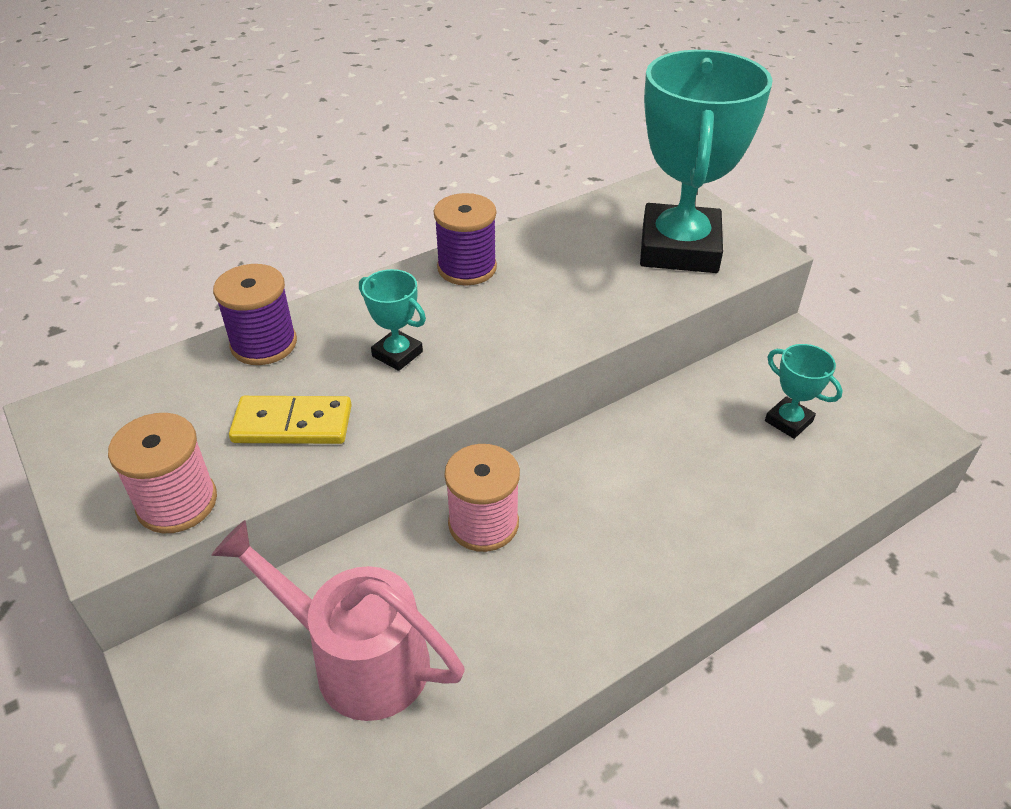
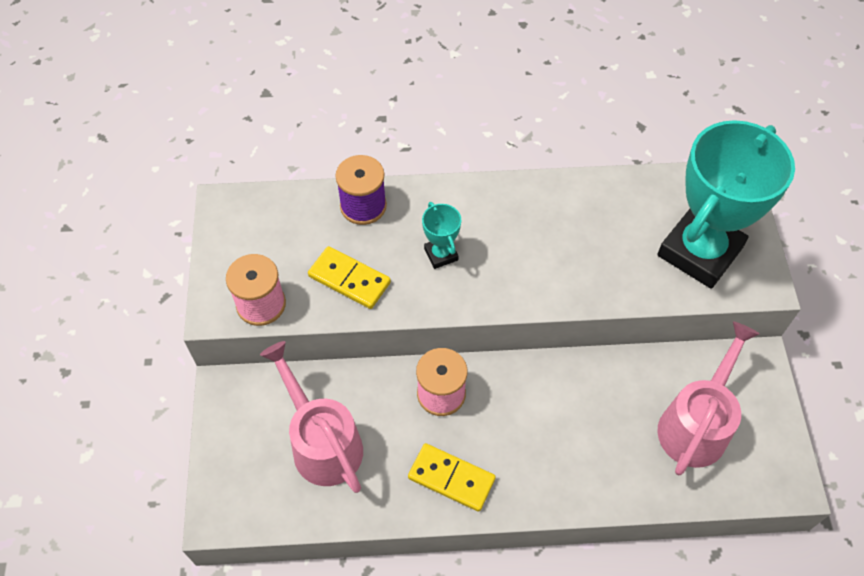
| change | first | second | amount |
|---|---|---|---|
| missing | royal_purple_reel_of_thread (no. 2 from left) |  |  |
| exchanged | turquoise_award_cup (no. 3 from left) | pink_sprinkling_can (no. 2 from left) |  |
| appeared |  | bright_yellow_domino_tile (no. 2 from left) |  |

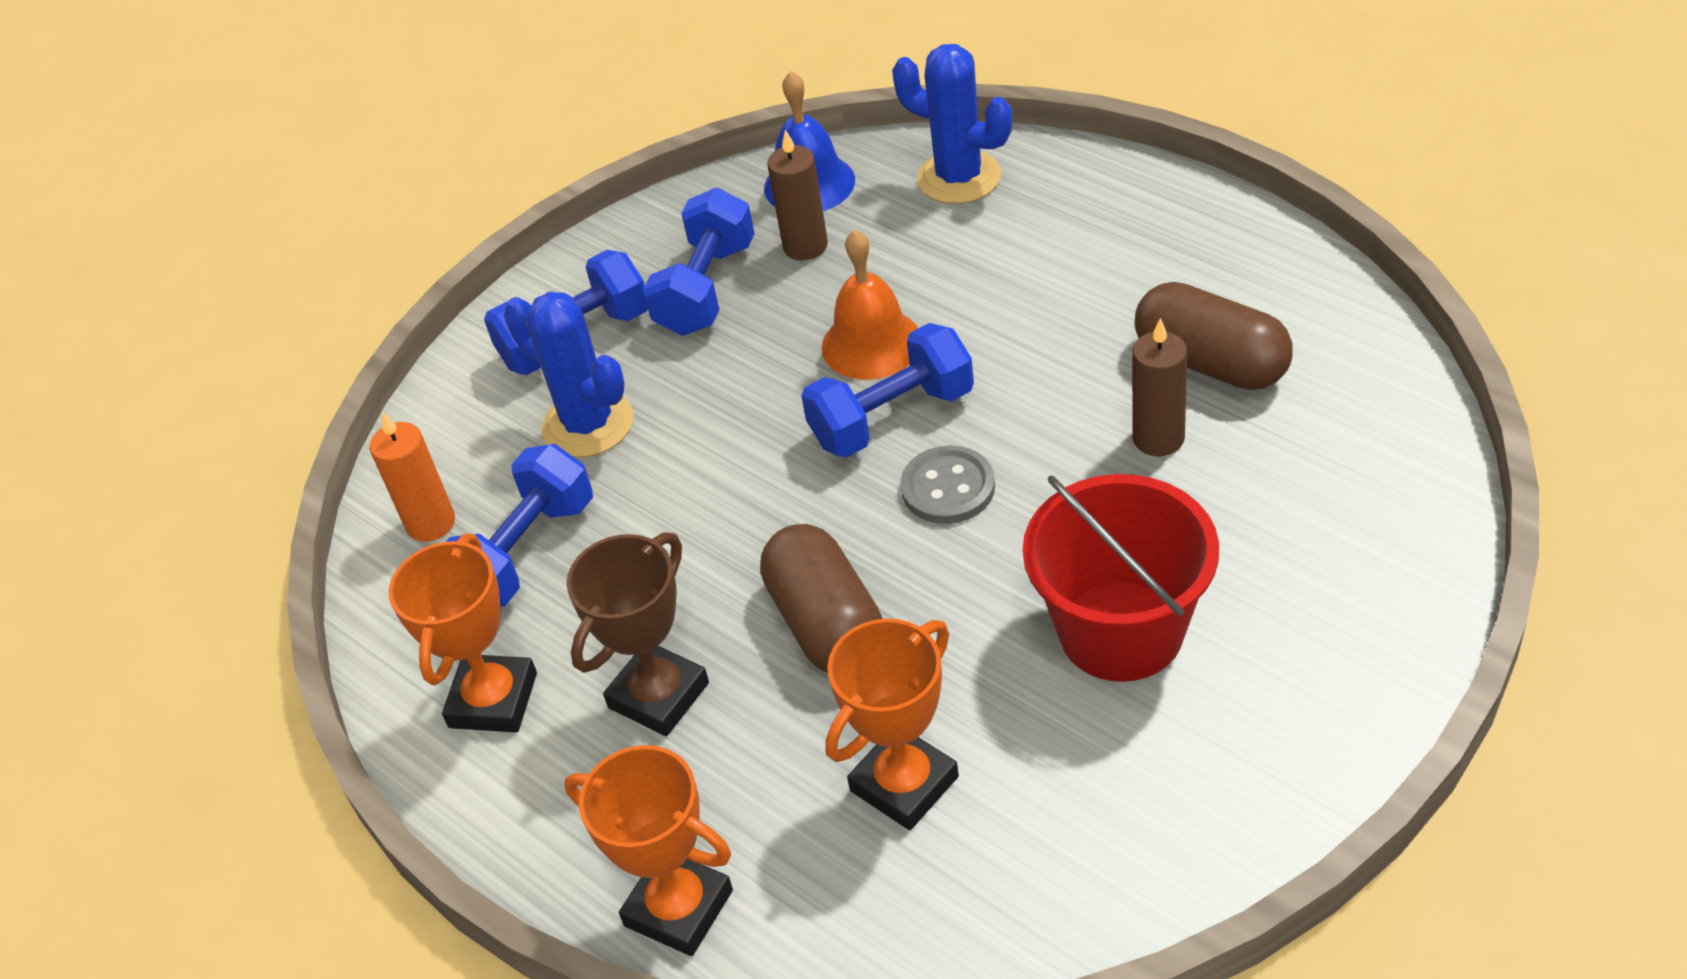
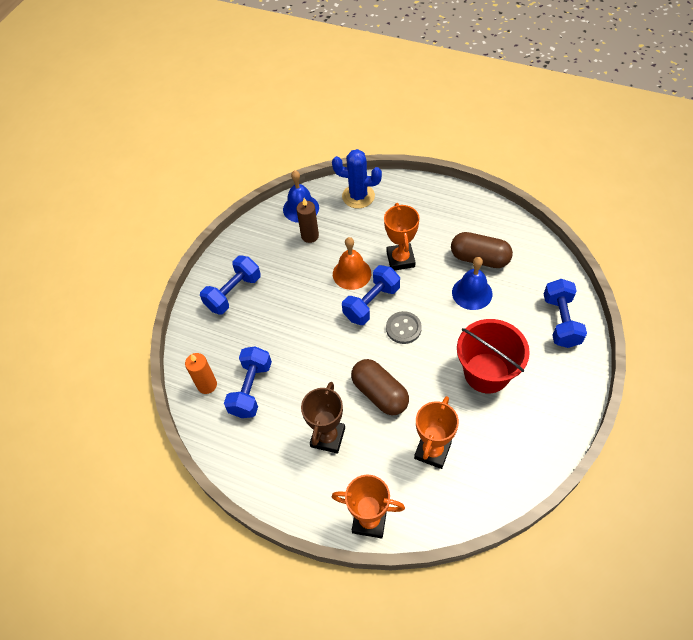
| change | first | second | amount |
|---|---|---|---|
| relocated | royal_blue_dumbbell (no. 3 from left in the first image) | royal_blue_dumbbell (no. 4 from left) |  |
| missing | royal_blue_saguaro_cactus (no. 1 from left) |  |  |
| exchanged | brown_candle (no. 2 from left) | royal_blue_school_bell (no. 2 from left) |  |
| relocated | orange-coloured_award_cup (no. 1 from left in the first image) | orange-coloured_award_cup (no. 2 from left) |  |

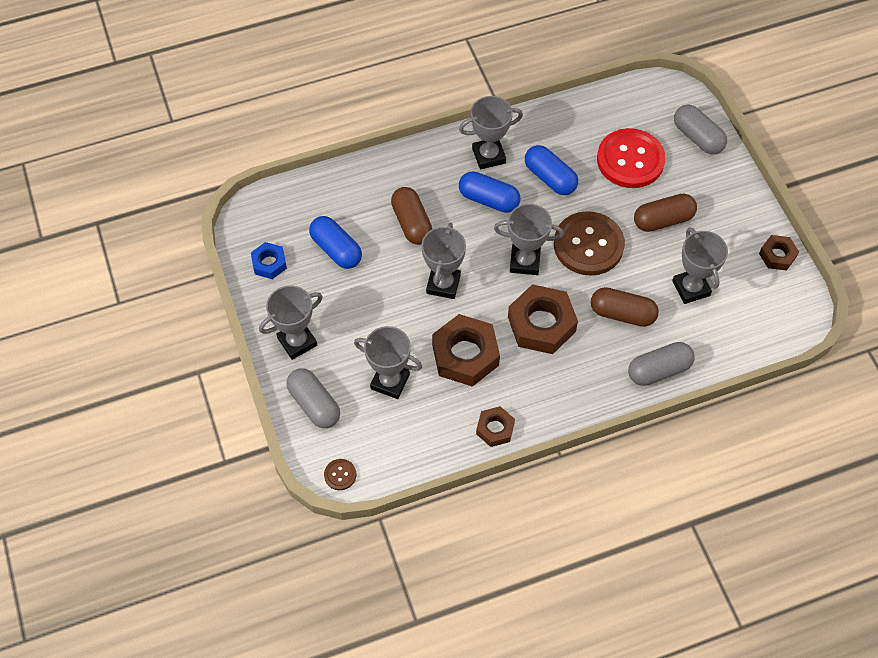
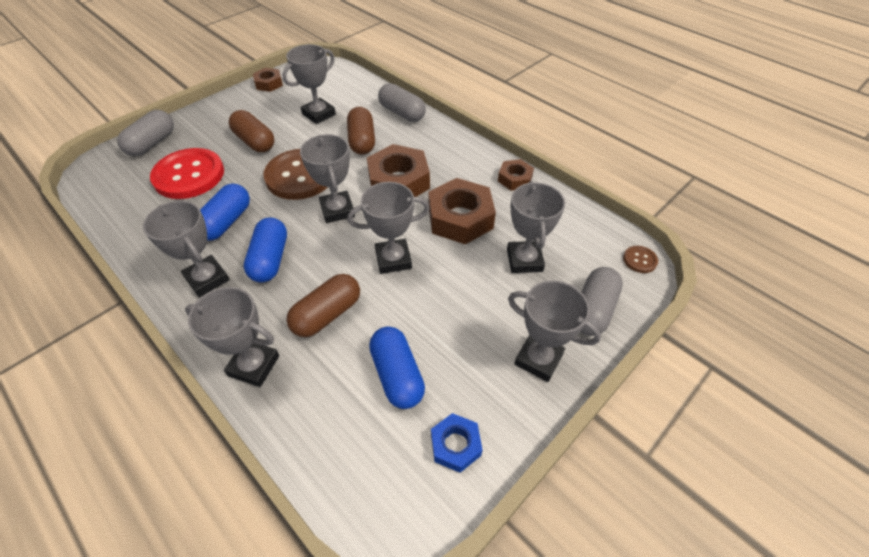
| change | first | second | amount |
|---|---|---|---|
| spun | royal_blue_pill (no. 1 from left in the first image) | royal_blue_pill (no. 3 from left) | 45 degrees counterclockwise |
| appeared |  | grey_award_cup (no. 2 from left) |  |

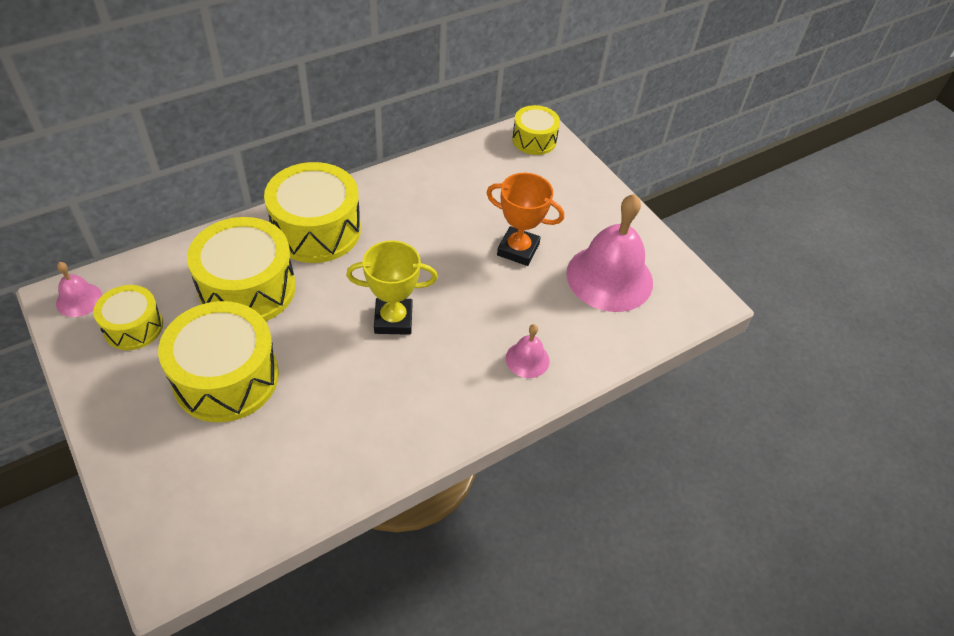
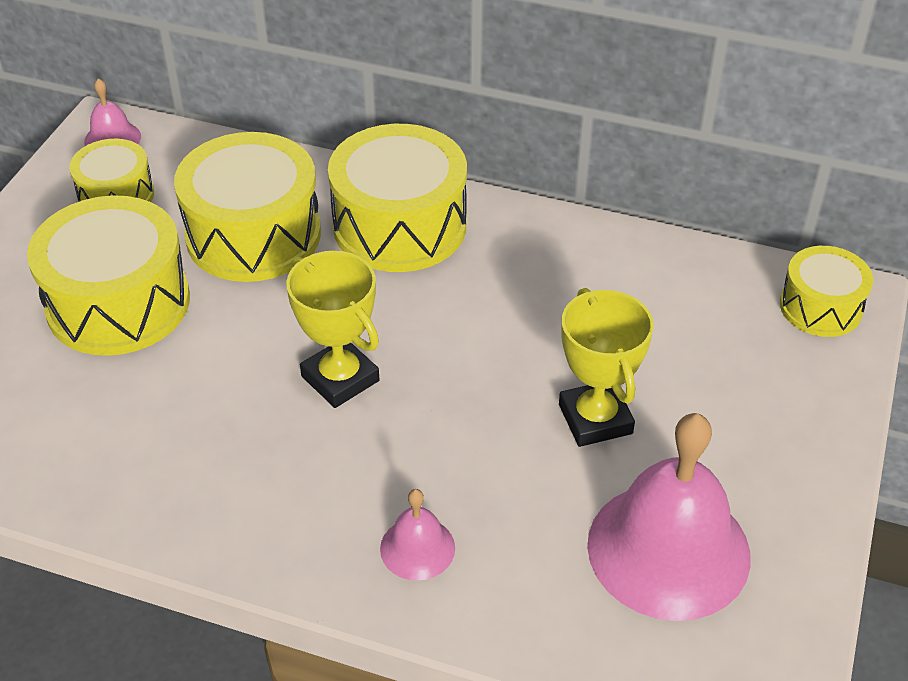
| change | first | second | amount |
|---|---|---|---|
| colour | orange-coloured_award_cup | bright_yellow_award_cup (no. 2 from left) |  |

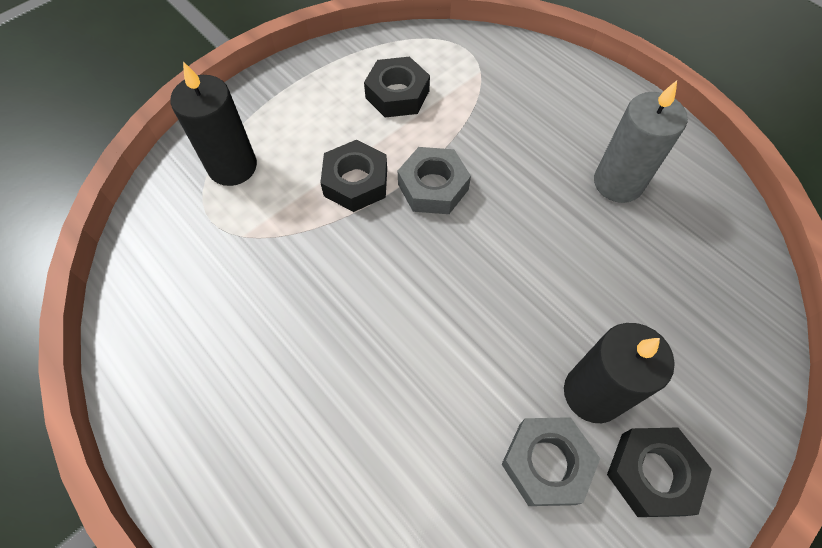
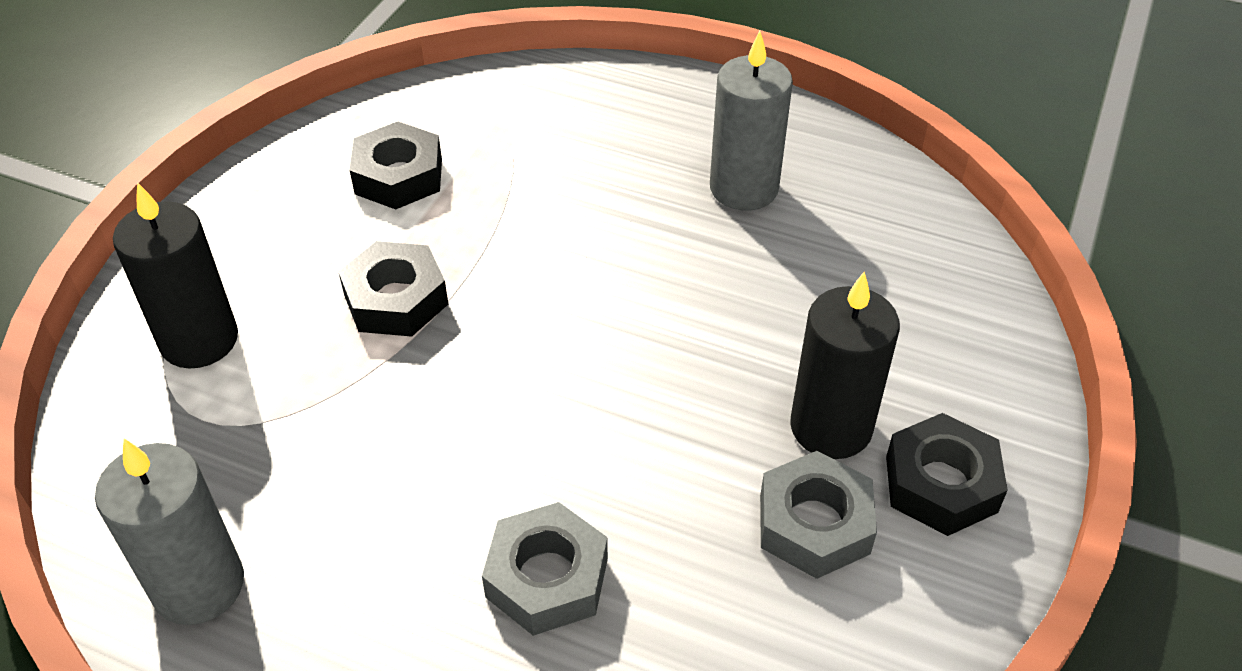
| change | first | second | amount |
|---|---|---|---|
| relocated | grey_nut (no. 1 from left) |  |  |
| appeared |  | grey_candle (no. 1 from left) |  |

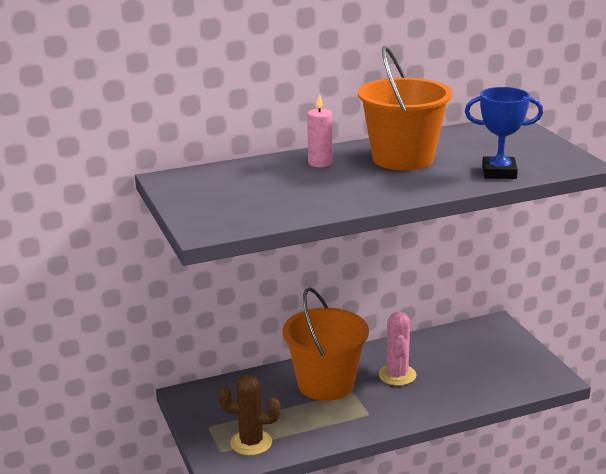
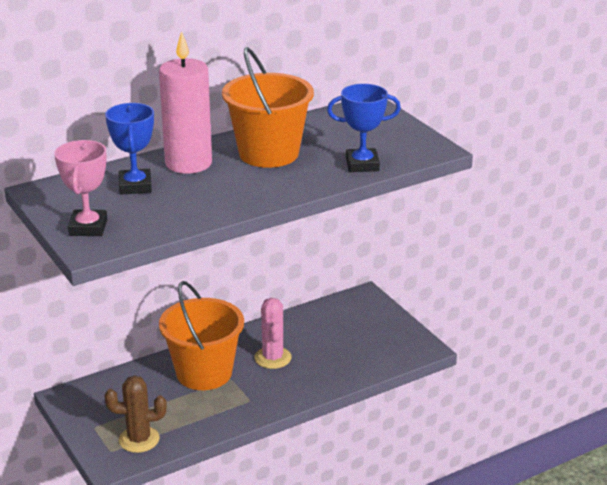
| change | first | second | amount |
|---|---|---|---|
| size | pink_candle |  | x1.97 |
| appeared |  | royal_blue_award_cup (no. 1 from left) |  |
| appeared |  | pink_award_cup |  |

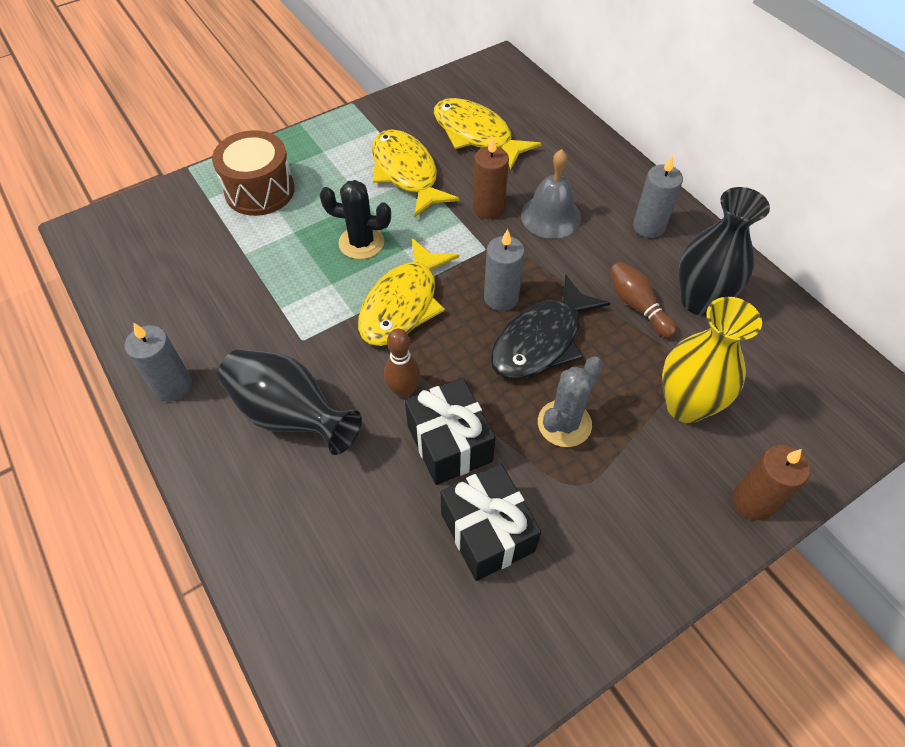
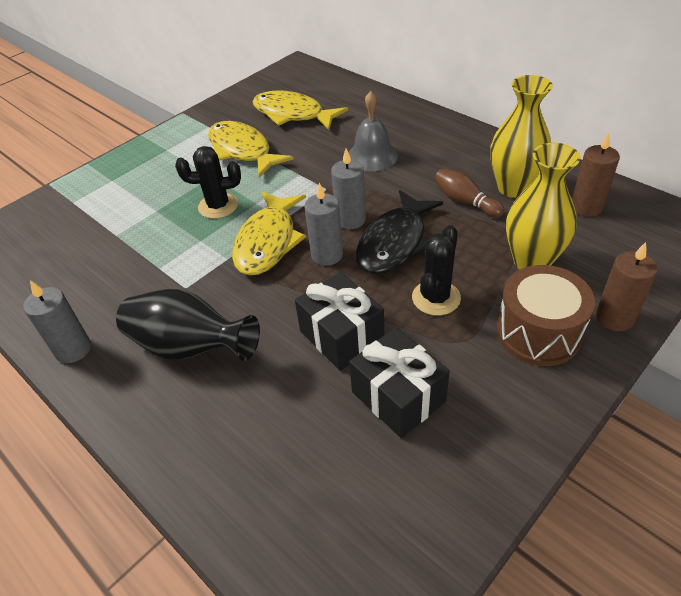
| change | first | second | amount |
|---|---|---|---|
| relocated | brown_toy_drum |  |  |
| relocated | brown_candle (no. 1 from left) |  |  |
| relocated | grey_candle (no. 3 from left in the first image) | grey_candle (no. 2 from left) |  |
| colour | jet-black_flower_vase (no. 2 from left) | bright_yellow_flower_vase (no. 1 from left) |  |
| missing | brown_skittle (no. 1 from left) |  |  |
| colour | grey_saguaro_cactus | jet-black_saguaro_cactus (no. 2 from left) |  |

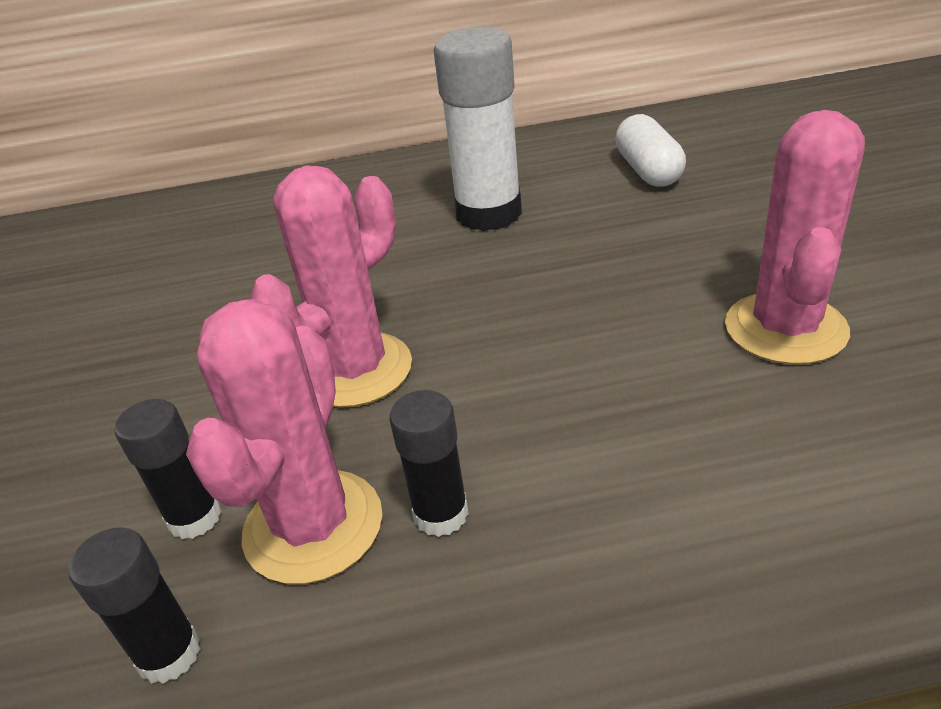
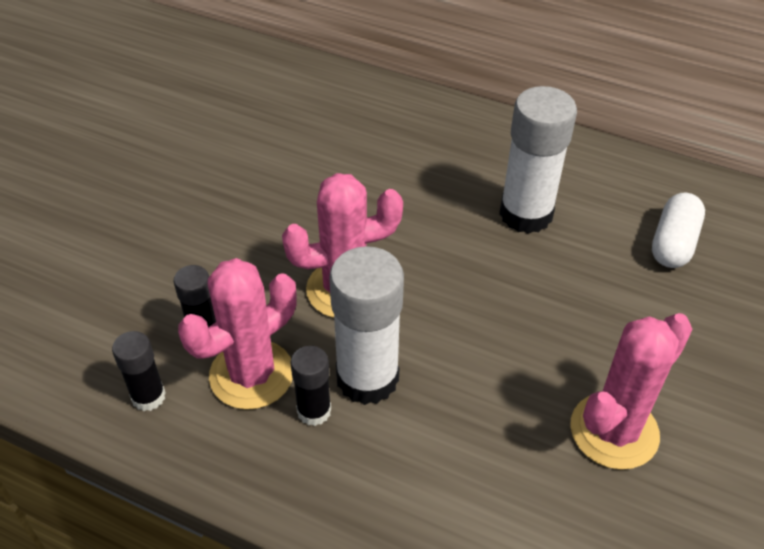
| change | first | second | amount |
|---|---|---|---|
| appeared |  | pure_white_stick_of_glue (no. 1 from left) |  |

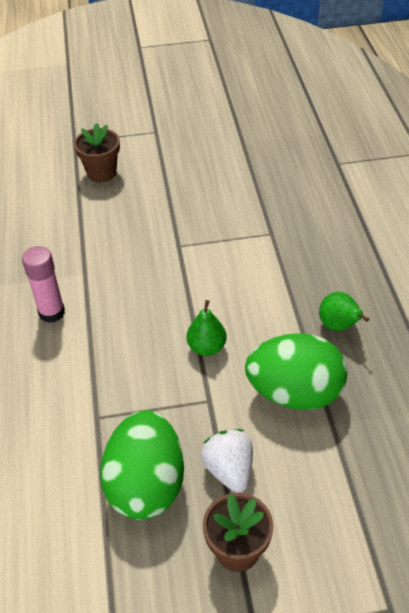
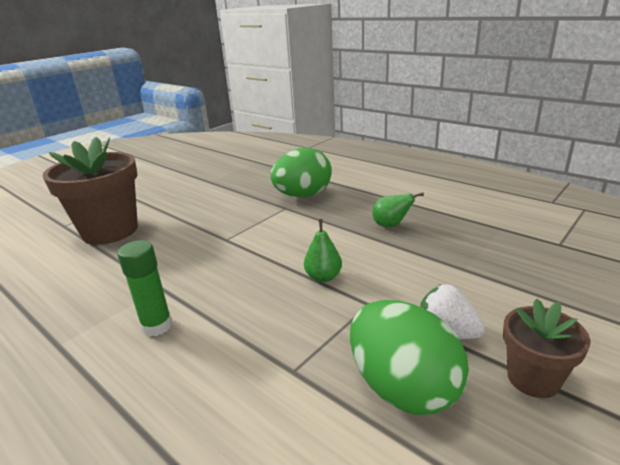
| change | first | second | amount |
|---|---|---|---|
| size | brown_potted_plant (no. 1 from left) |  | x1.92 |
| colour | pink_stick_of_glue | emerald_stick_of_glue |  |
| relocated | emerald_toy_egg (no. 2 from left in the first image) | emerald_toy_egg (no. 1 from left) |  |

